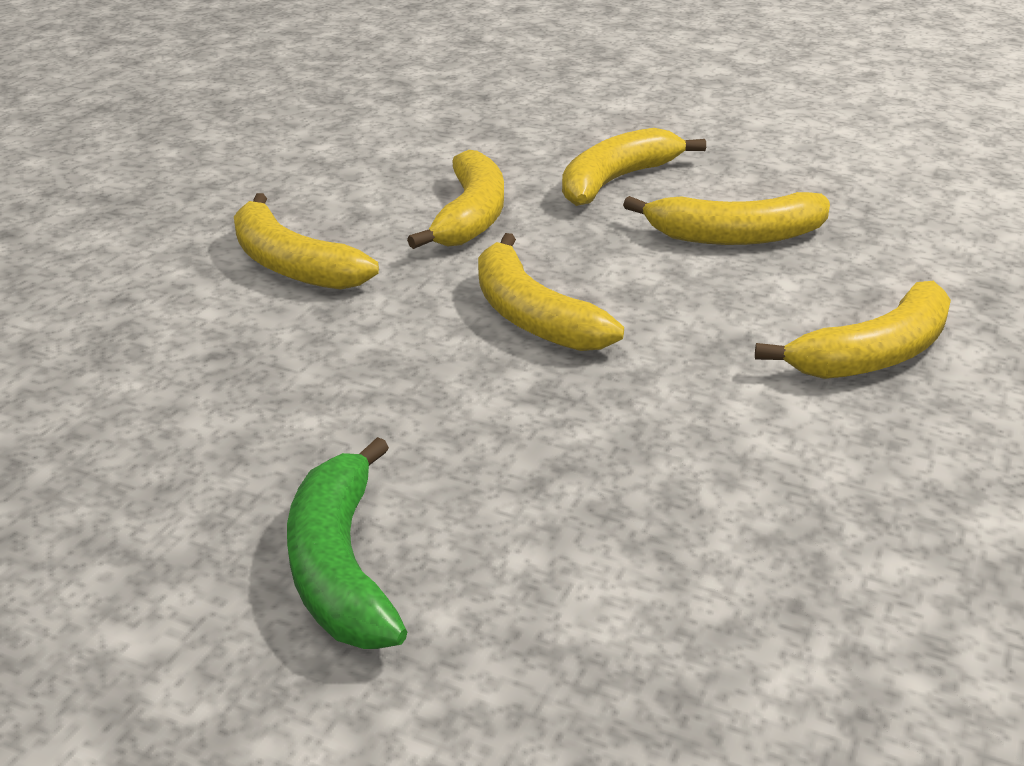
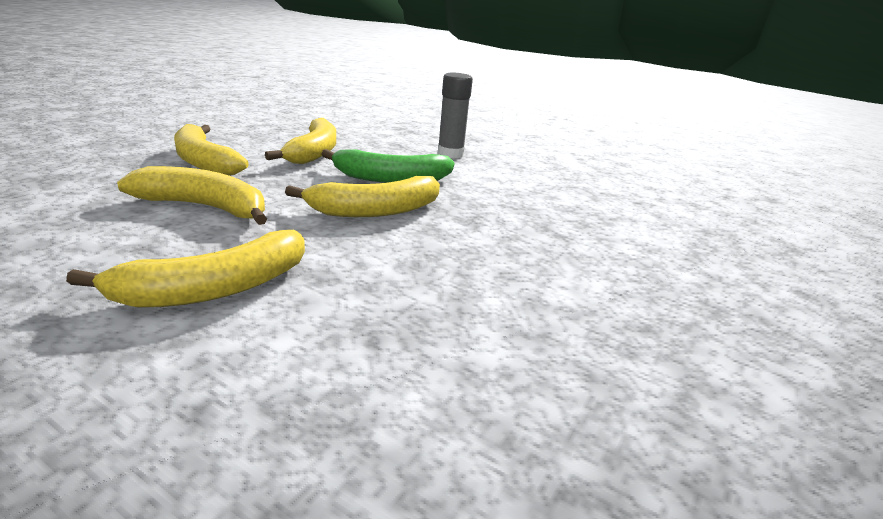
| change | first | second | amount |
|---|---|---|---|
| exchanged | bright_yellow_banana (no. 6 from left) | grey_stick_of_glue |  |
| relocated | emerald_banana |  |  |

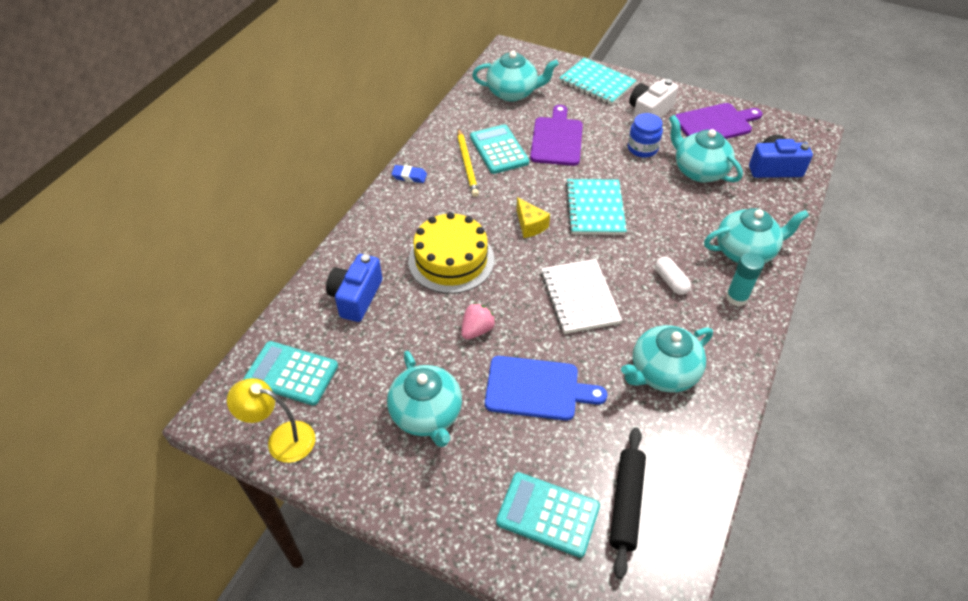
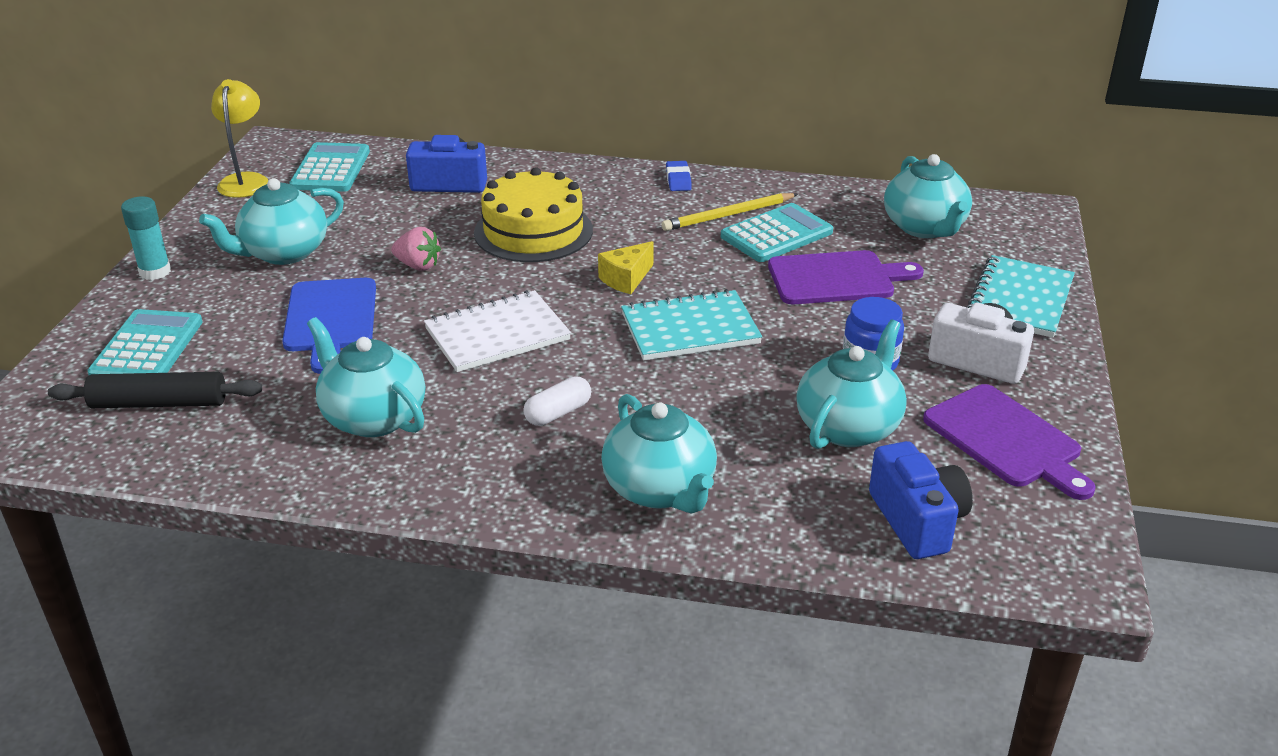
| change | first | second | amount |
|---|---|---|---|
| relocated | turquoise_stick_of_glue |  |  |

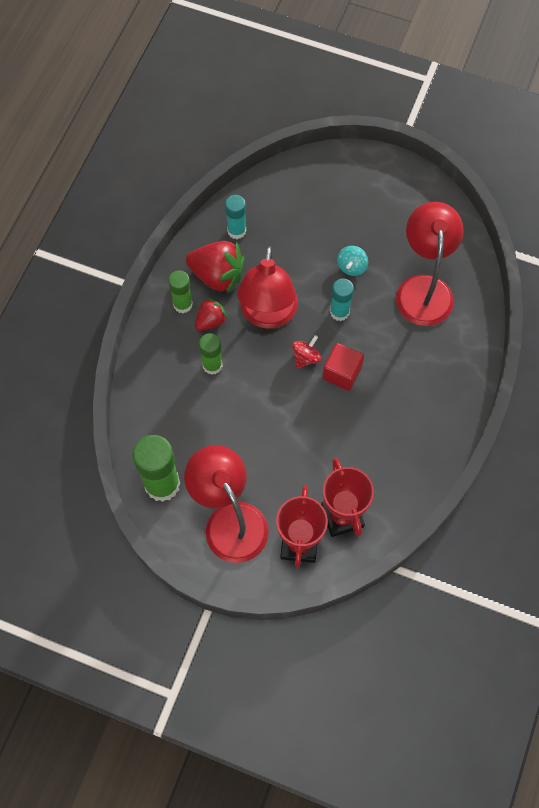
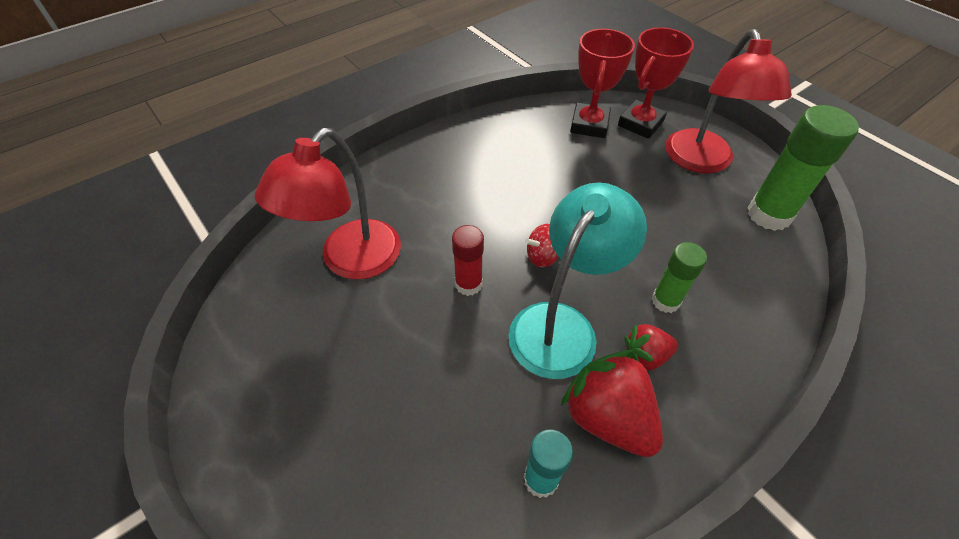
| change | first | second | amount |
|---|---|---|---|
| colour | crimson_reading_lamp (no. 2 from left) | turquoise_reading_lamp |  |
| missing | turquoise_spinning_top |  |  |
| missing | emerald_stick_of_glue (no. 2 from left) |  |  |
| colour | turquoise_stick_of_glue (no. 2 from left) | crimson_stick_of_glue |  |
| missing | crimson_solid_cube |  |  |

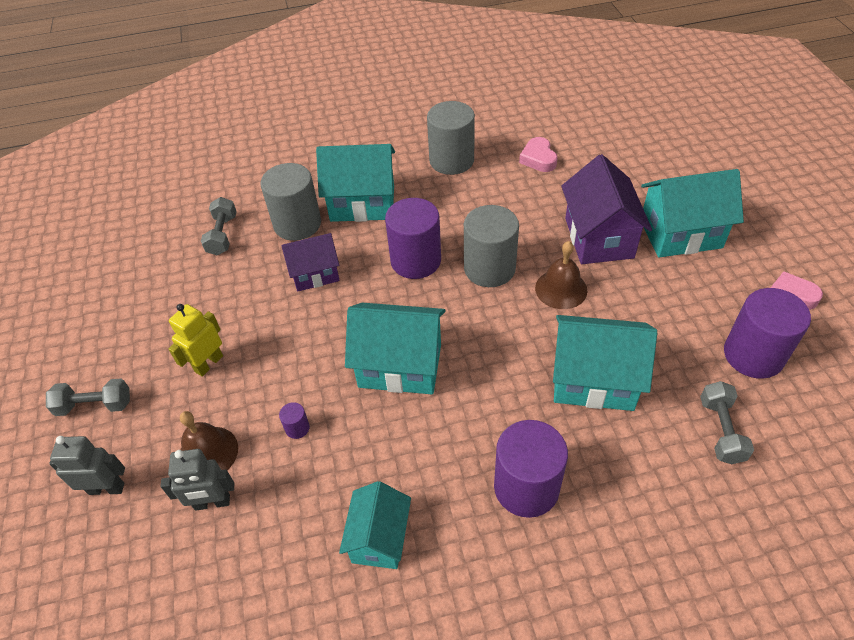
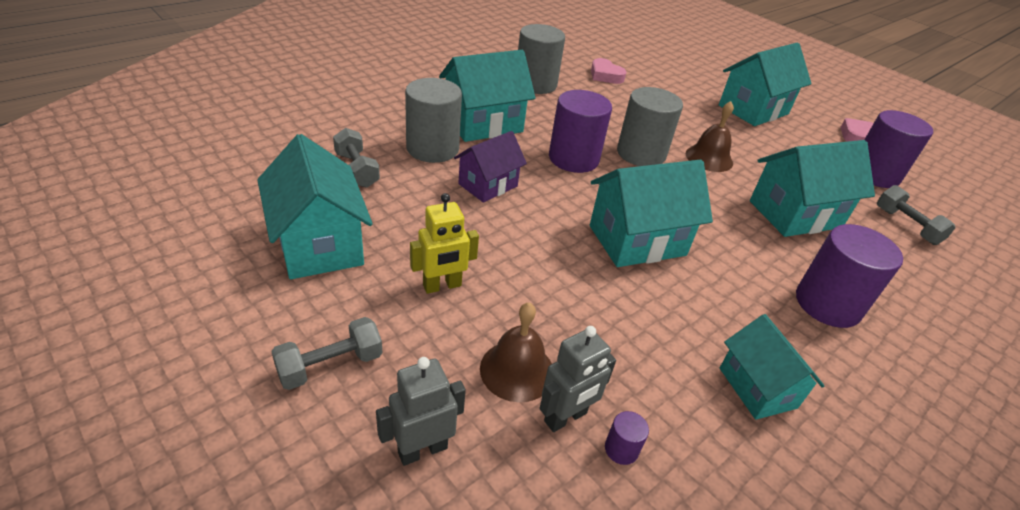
| change | first | second | amount |
|---|---|---|---|
| missing | royal_purple_cottage (no. 2 from left) |  |  |
| spun | bright_yellow_robot_figure |  | 120 degrees counterclockwise |
| relocated | royal_purple_cylinder (no. 1 from left in the first image) | royal_purple_cylinder (no. 2 from left) |  |
| appeared |  | turquoise_cottage (no. 1 from left) |  |

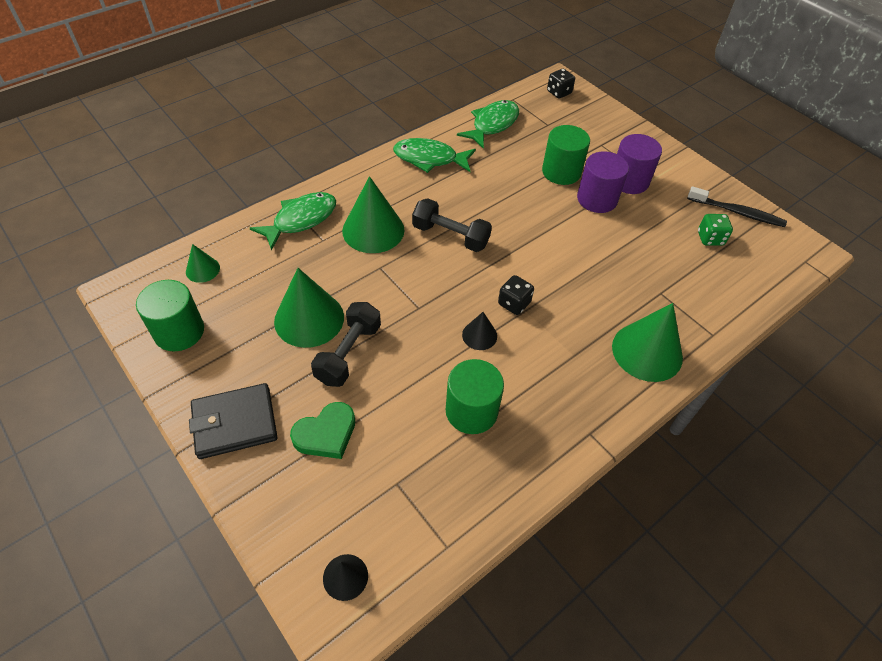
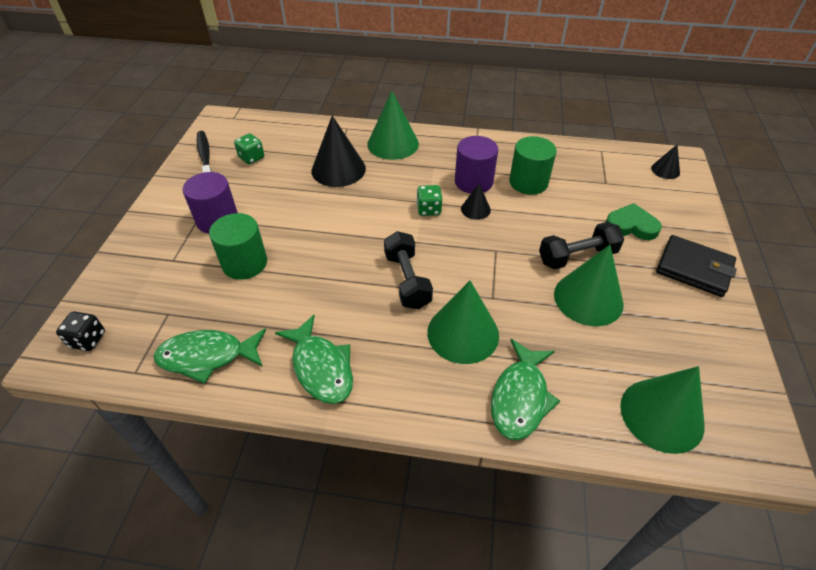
| change | first | second | amount |
|---|---|---|---|
| relocated | royal_purple_cylinder (no. 1 from left in the first image) | royal_purple_cylinder (no. 2 from left) |  |
| spun | emerald_fish_figure (no. 1 from left in the first image) | emerald_fish_figure (no. 3 from left) | 75 degrees counterclockwise |
| size | emerald_cone_shape (no. 1 from left in the first image) | emerald_cone_shape (no. 4 from left) | x1.98 |
| colour | jet-black_dice (no. 1 from left) | emerald_dice (no. 2 from left) |  |
| missing | emerald_cylinder (no. 1 from left) |  |  |
| appeared |  | jet-black_cone_shape (no. 1 from left) |  |

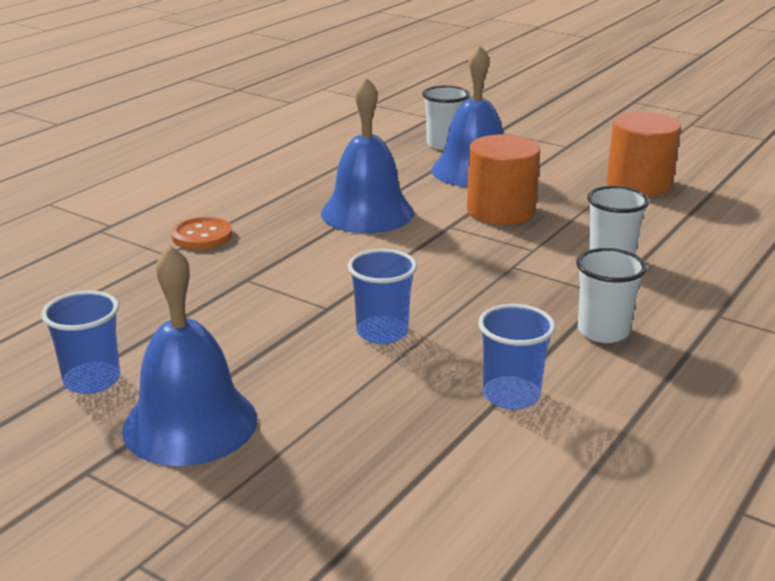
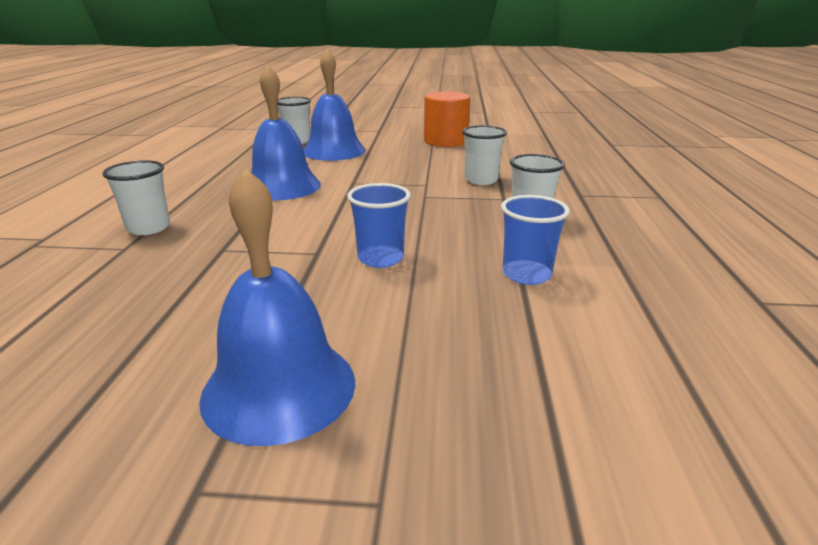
| change | first | second | amount |
|---|---|---|---|
| missing | orange-coloured_cylinder (no. 1 from left) |  |  |
| exchanged | orange-coloured_shirt_button | pure_white_tumbler (no. 1 from left) |  |
| missing | royal_blue_tumbler (no. 1 from left) |  |  |

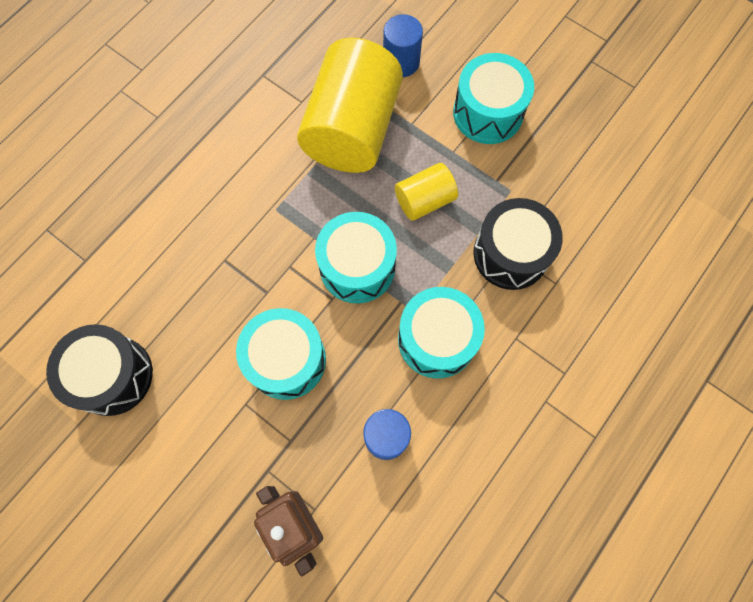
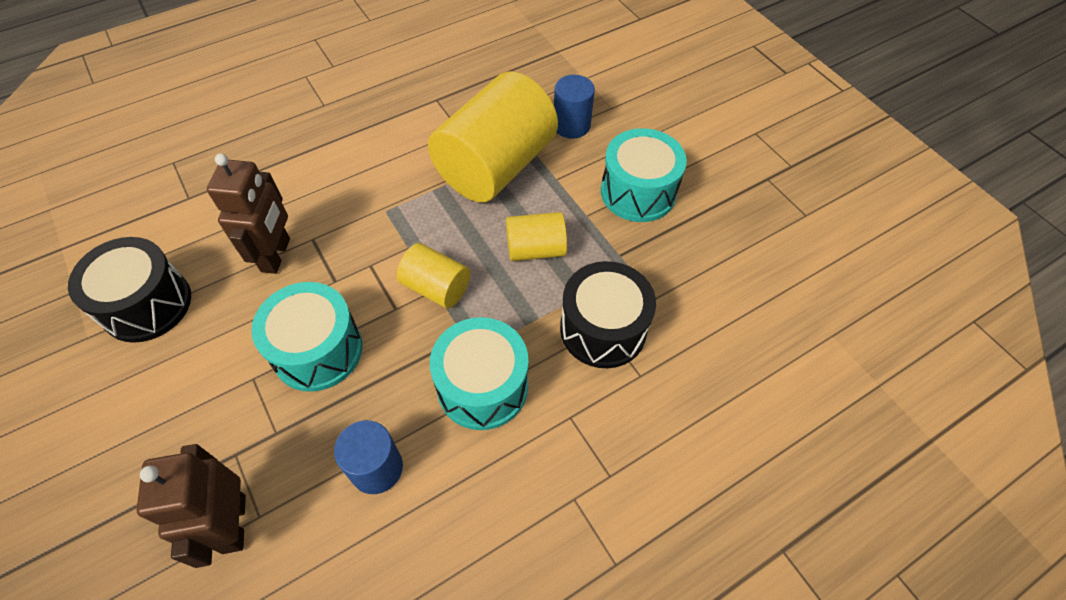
| change | first | second | amount |
|---|---|---|---|
| exchanged | turquoise_toy_drum (no. 2 from left) | bright_yellow_cylinder (no. 1 from left) |  |
| appeared |  | brown_robot_figure (no. 2 from left) |  |

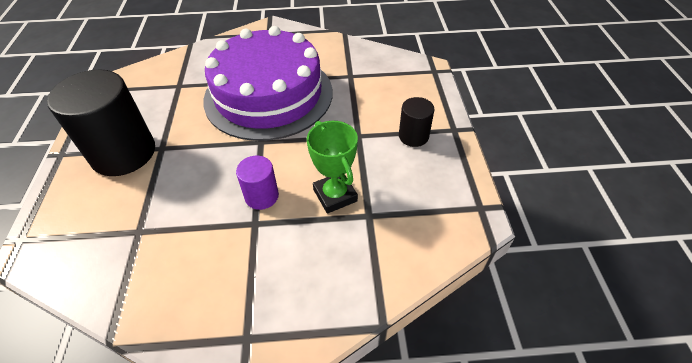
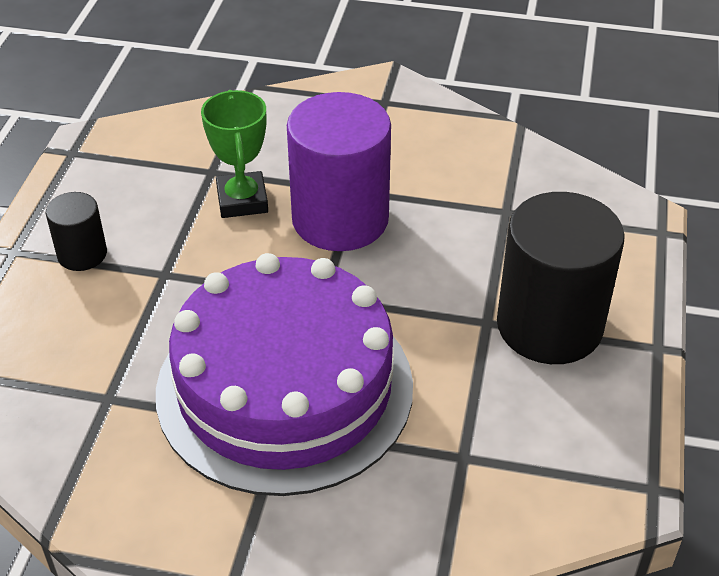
| change | first | second | amount |
|---|---|---|---|
| size | royal_purple_cylinder |  | x2.02 |

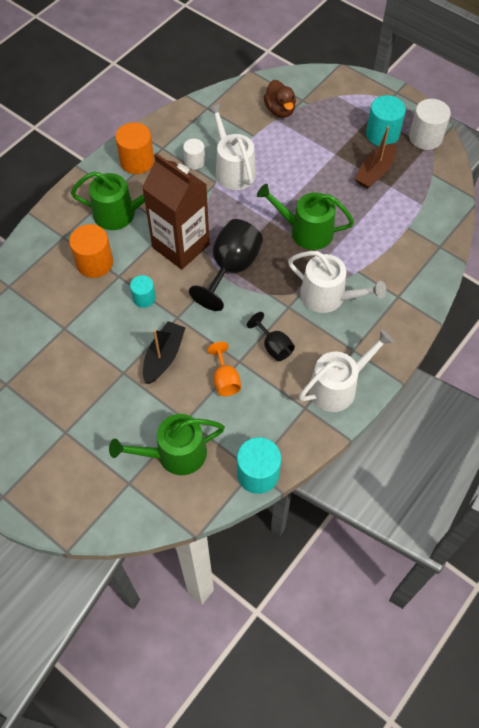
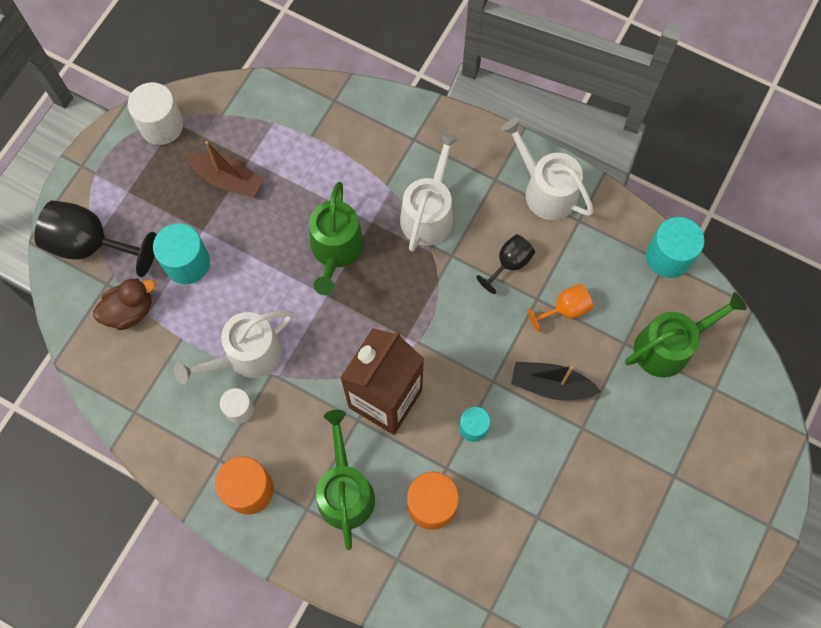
| change | first | second | amount |
|---|---|---|---|
| relocated | turquoise_cylinder (no. 3 from left in the first image) | turquoise_cylinder (no. 1 from left) |  |
| relocated | jet-black_wine_glass (no. 1 from left) |  |  |
| spun | emerald_sprinkling_can (no. 2 from left in the first image) | emerald_sprinkling_can (no. 3 from left) | 90 degrees counterclockwise |

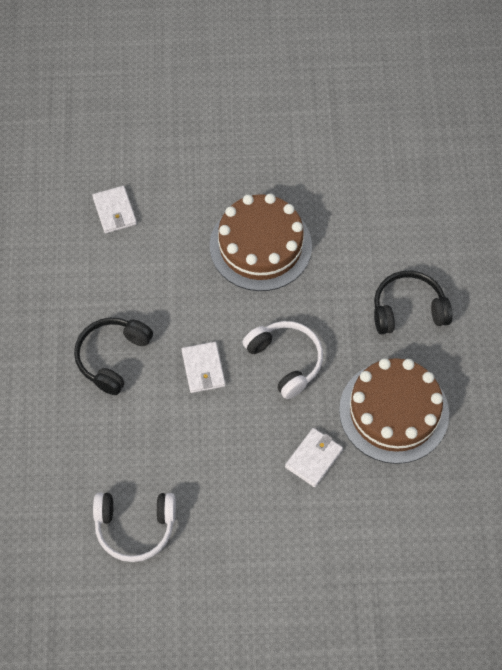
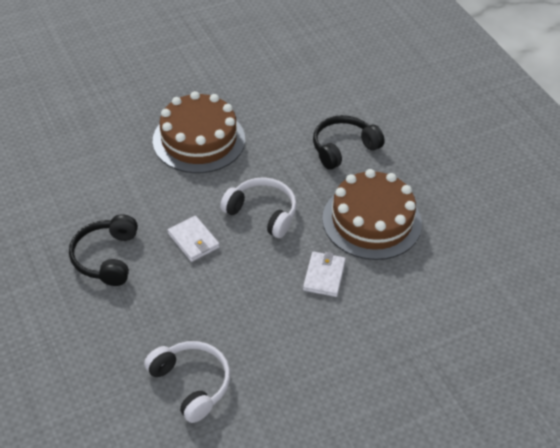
| change | first | second | amount |
|---|---|---|---|
| missing | pure_white_billfold (no. 1 from left) |  |  |
| spun | pure_white_over-ear_headphones (no. 1 from left) |  | 105 degrees counterclockwise |

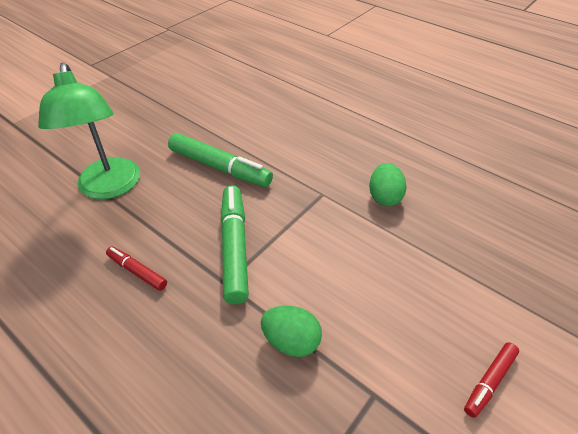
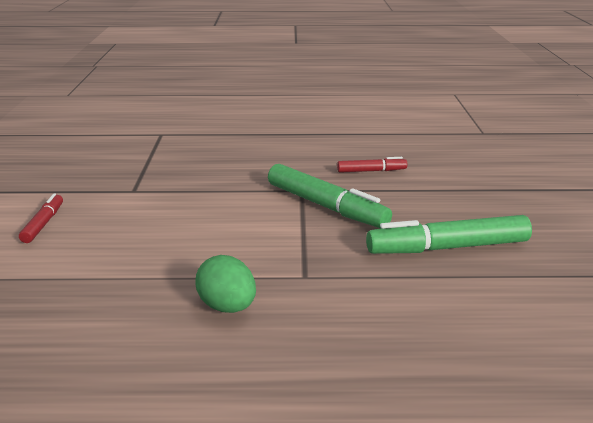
| change | first | second | amount |
|---|---|---|---|
| missing | emerald_reading_lamp |  |  |
| missing | emerald_toy_egg (no. 1 from left) |  |  |

